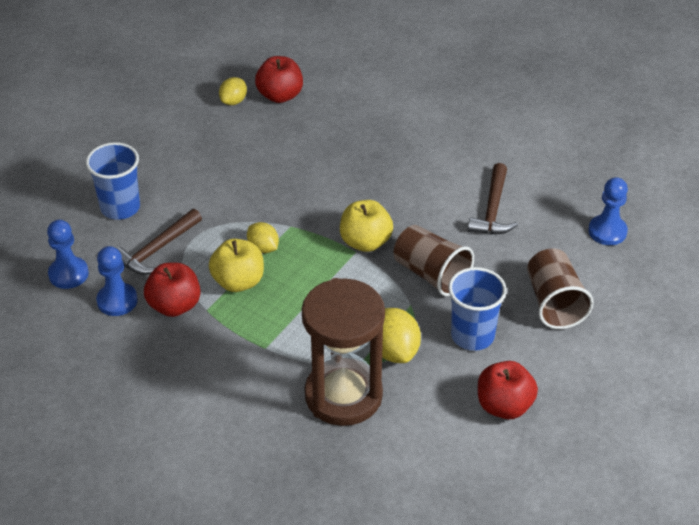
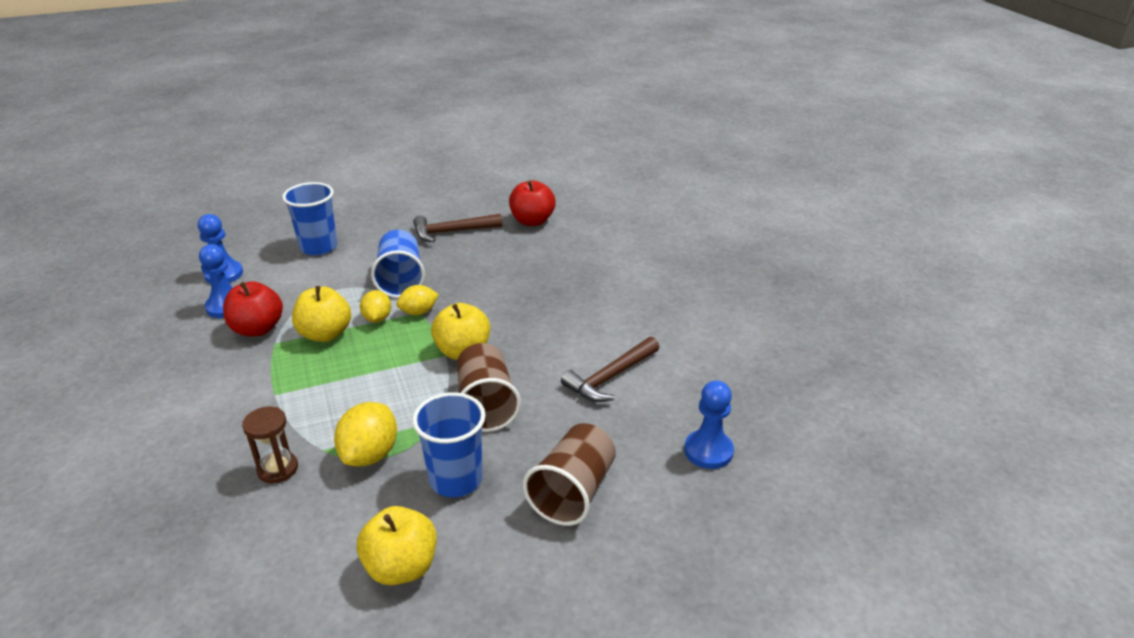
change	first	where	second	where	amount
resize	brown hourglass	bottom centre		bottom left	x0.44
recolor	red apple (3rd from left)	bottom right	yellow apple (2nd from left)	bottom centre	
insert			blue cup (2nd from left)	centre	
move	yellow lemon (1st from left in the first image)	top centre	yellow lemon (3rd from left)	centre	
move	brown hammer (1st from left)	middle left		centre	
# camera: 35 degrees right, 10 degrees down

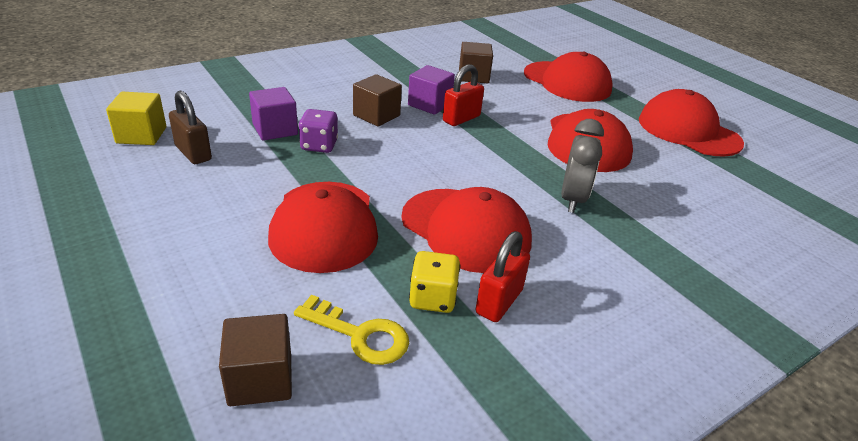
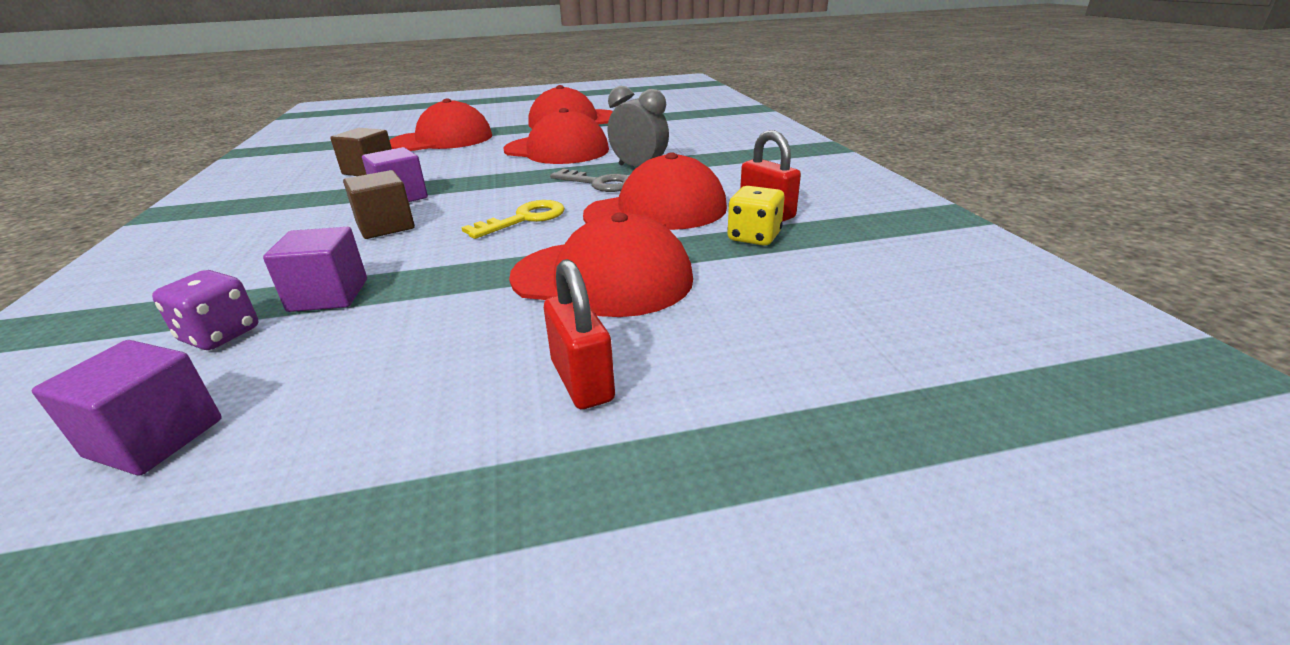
change	first	where	second	where	amount
recolor	yellow cube	top left	purple cube (1st from left)	middle left	
move	purple dice	top centre		middle left	
move	yellow key	bottom centre		centre	
move	red padlock (1st from left)	top centre		centre	
insert			grey key	top centre	
delete	brown padlock	top left			
delete	brown cube (1st from left)	bottom left			
# camera: 65 degrees left, 5 degrees down

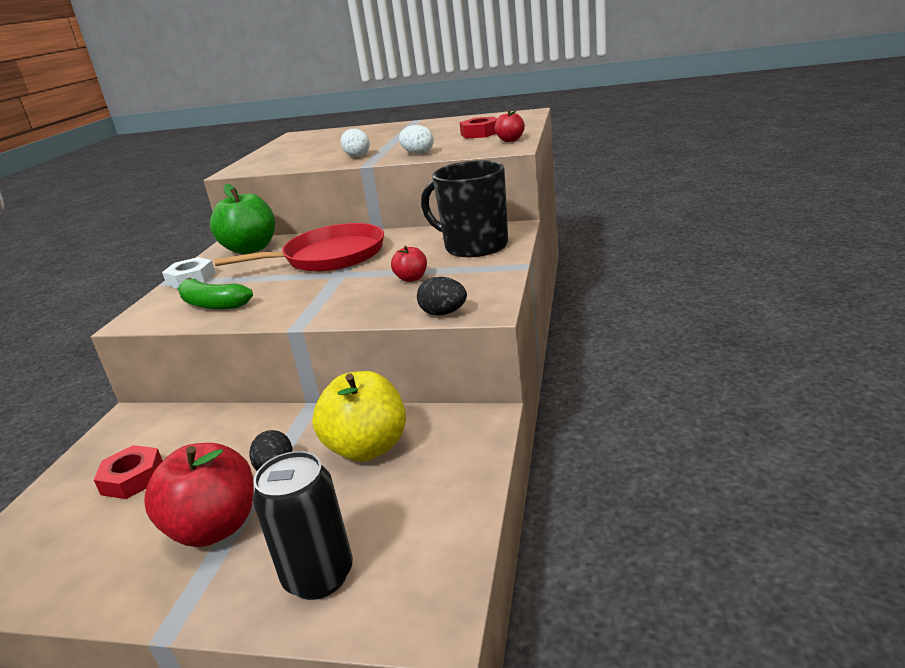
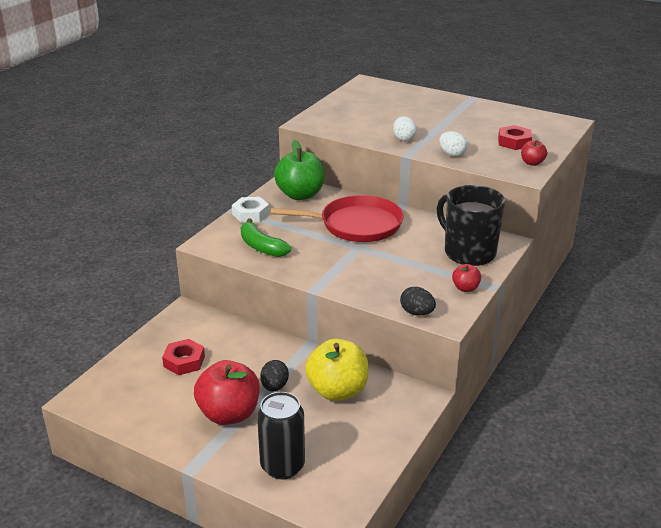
change	first	where	second	where	amount
move	red apple (2nd from left)	centre		middle right	
# camera: 15 degrees right, 5 degrees up

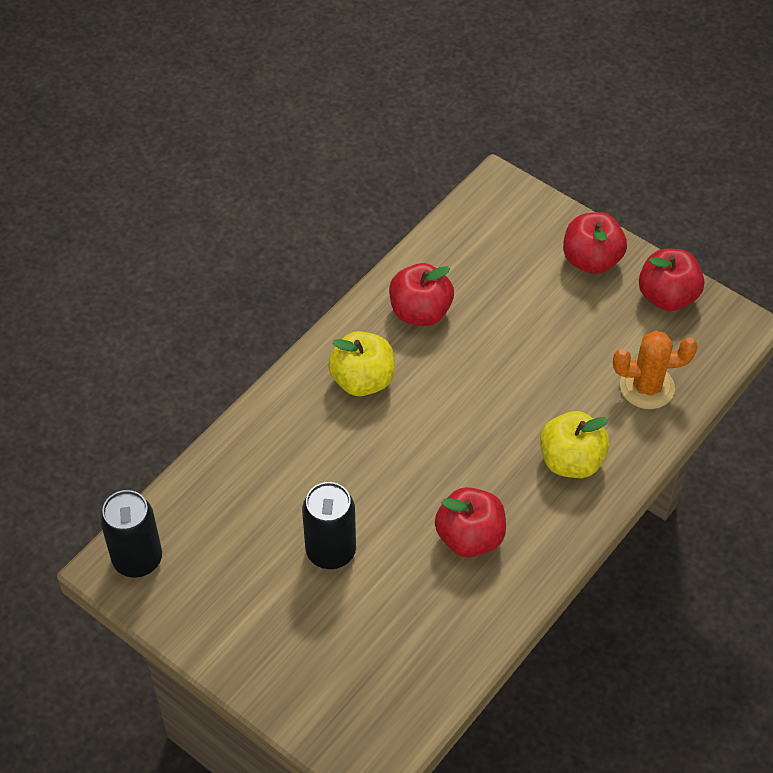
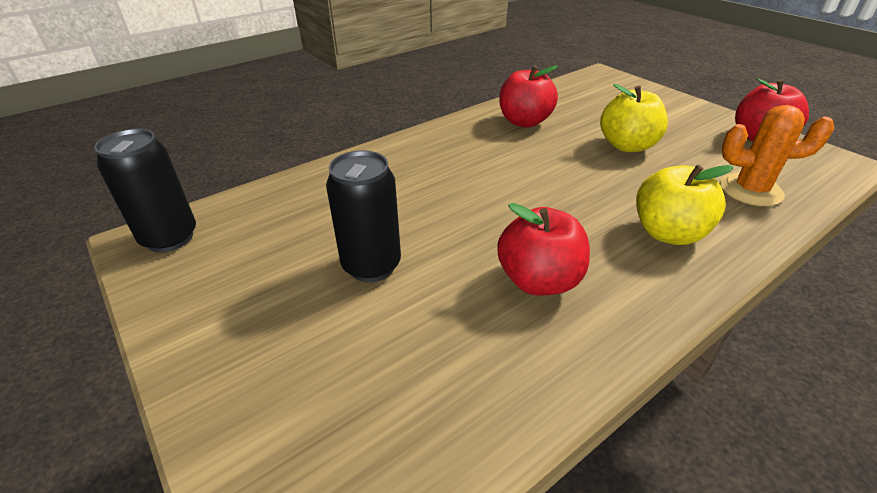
change	first	where	second	where	amount
move	yellow apple (1st from left)	centre		top right	
delete	red apple (3rd from left)	top right			
# camera: 15 degrees right, 15 degrees down

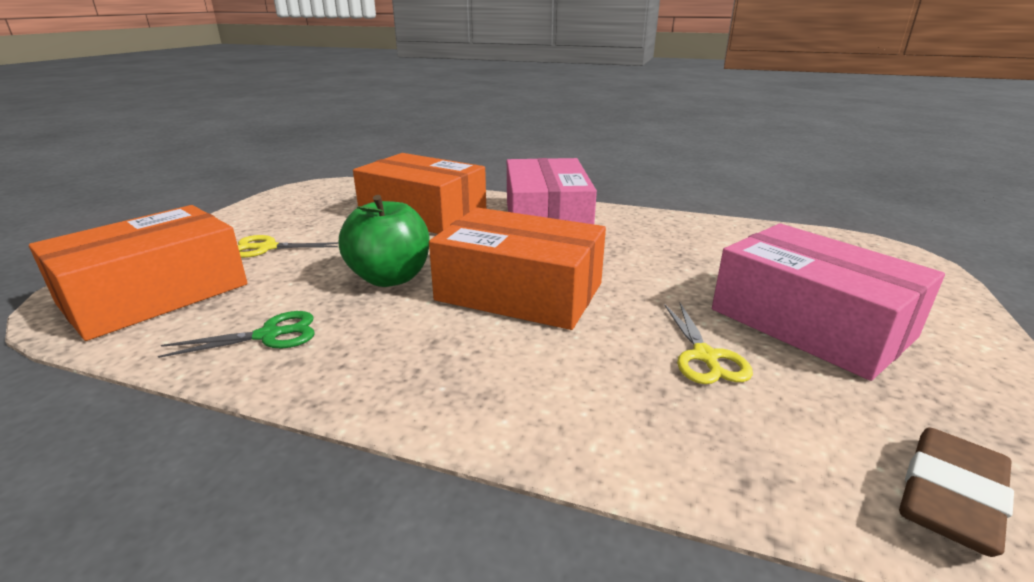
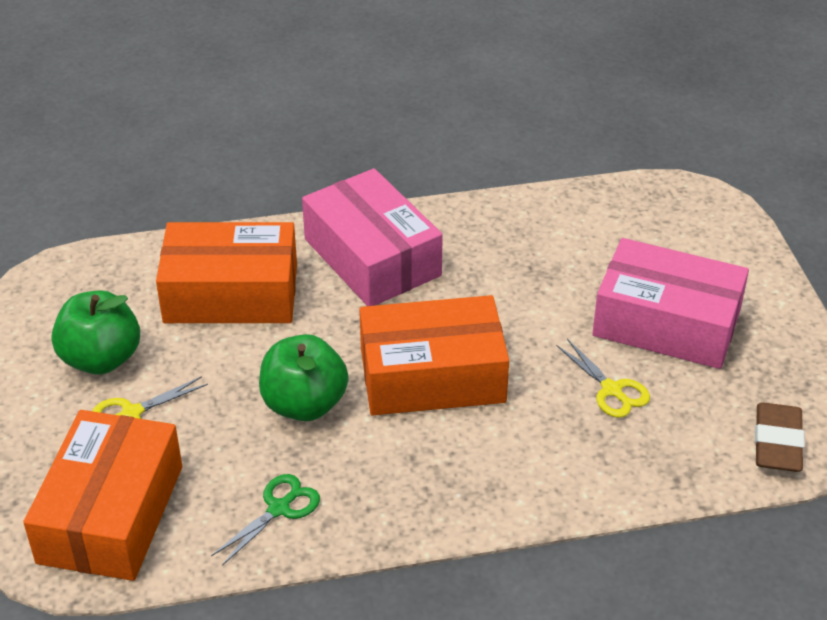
change	first	where	second	where	amount
insert			green apple (1st from left)	middle left	
# camera: 30 degrees left, 15 degrees up

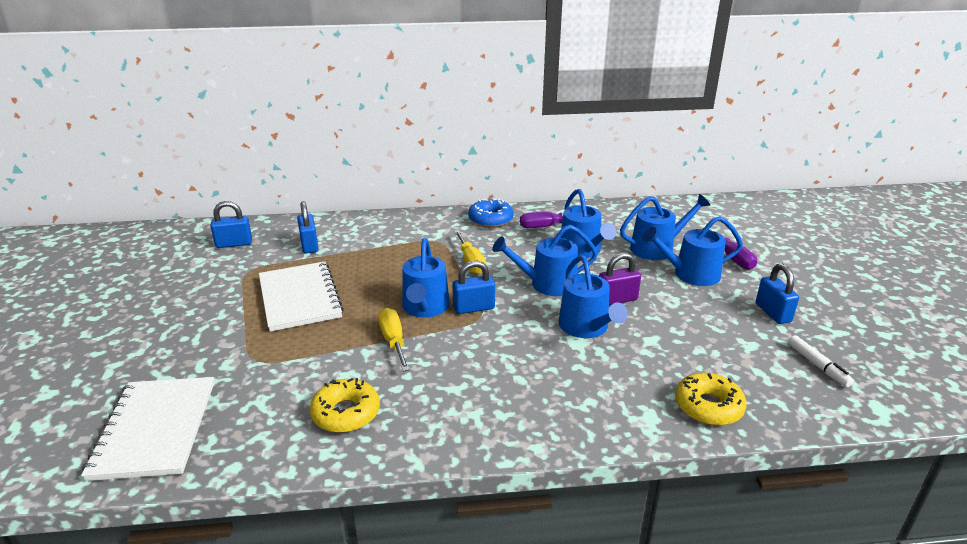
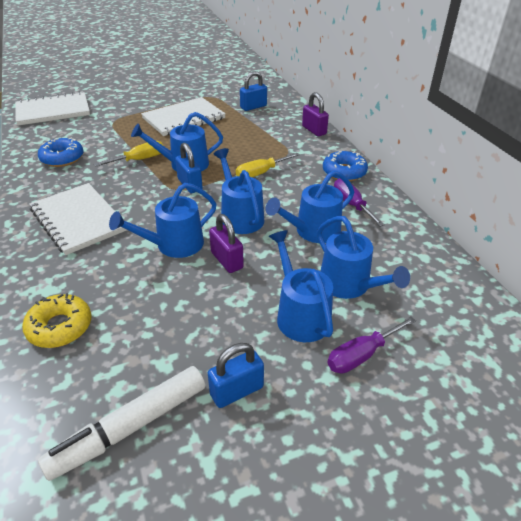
change	first	where	second	where	amount
insert			white notebook (2nd from left)	middle left	
recolor	yellow donut (1st from left)	bottom centre	blue donut (1st from left)	top left	
resize	white marker	middle right		bottom left	x1.83
insert			purple padlock (2nd from left)	top centre	
delete	blue padlock (1st from left)	middle left			
# camera: 75 degrees right, 10 degrees up

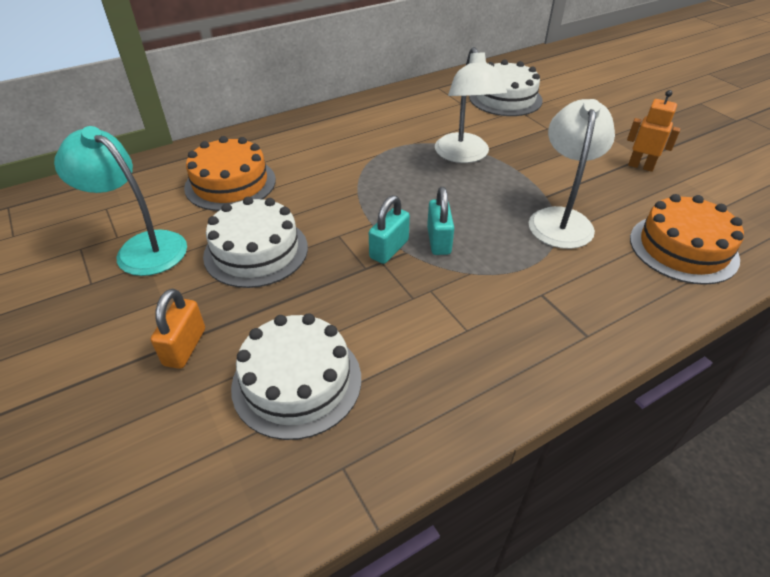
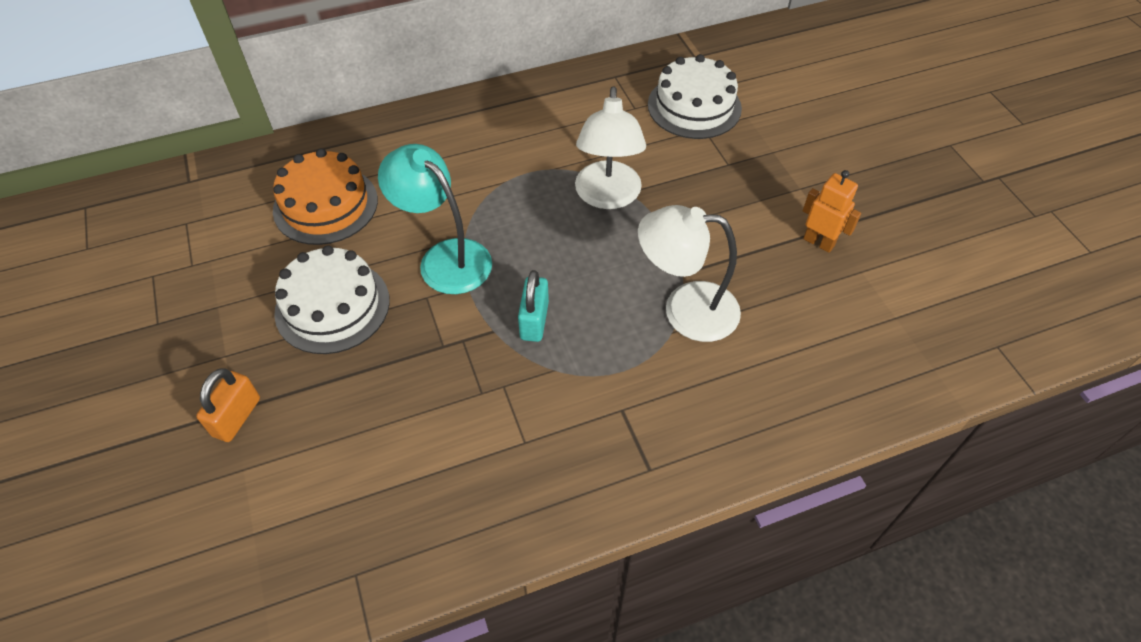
change	first	where	second	where	amount
move	turquoise lamp	middle left		centre	
rotate	white lamp (2nd from left)	top right		centre	105 degrees counterclockwise
delete	white cake (2nd from left)	centre			
delete	turquoise padlock (1st from left)	centre			
delete	orange cake (2nd from left)	middle right			
# camera: 10 degrees right, 10 degrees up

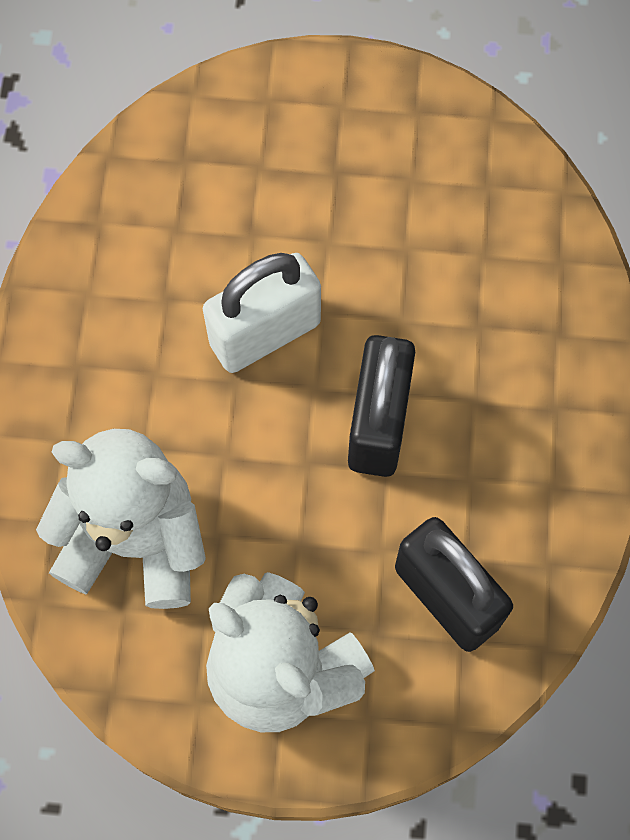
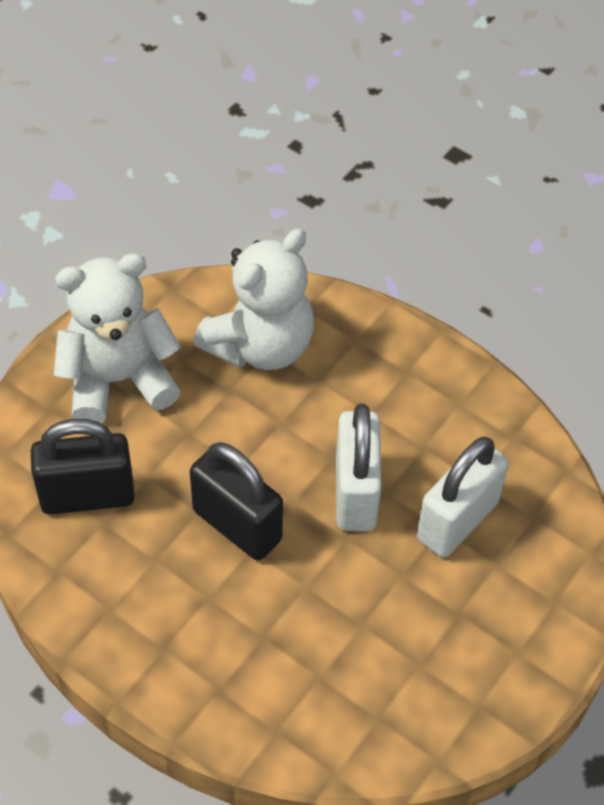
change	first	where	second	where	amount
insert			white padlock (2nd from left)	middle right	
# camera: 120 degrees right, 15 degrees down

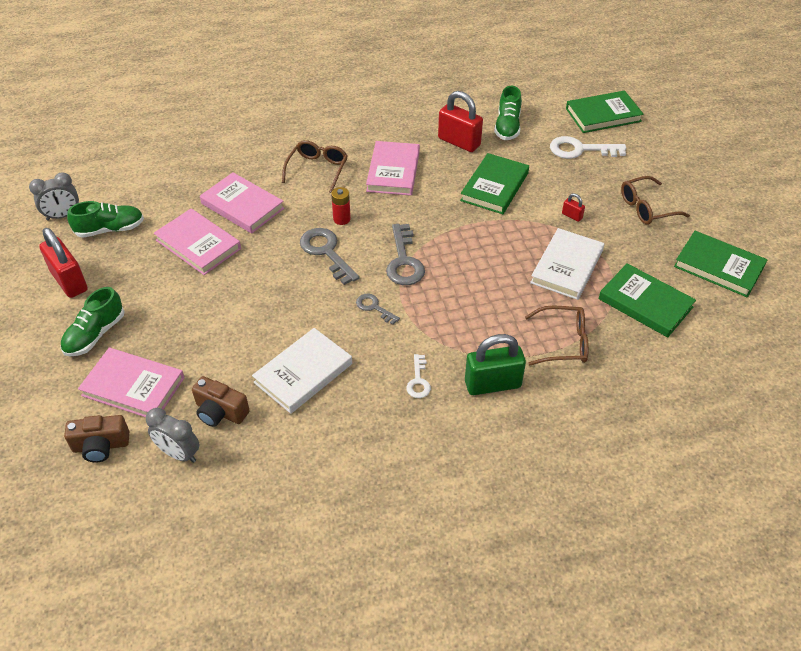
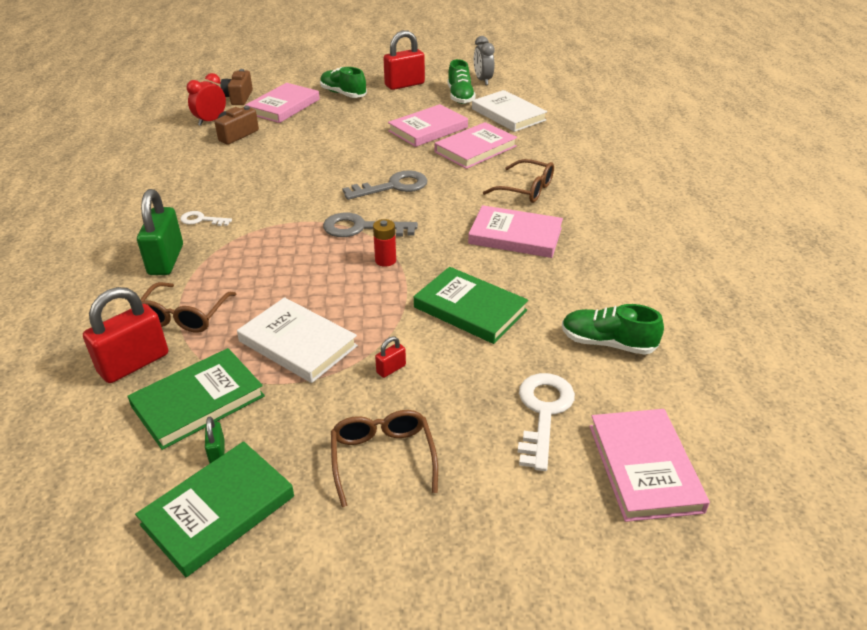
change	first	where	second	where	amount
move	red padlock (2nd from left in the first image)	top centre	red padlock (1st from left)	middle left	
recolor	grey clock (2nd from left)	bottom left	red clock	top left	
insert			green padlock (2nd from left)	bottom left	
move	red battery	top centre		centre	
move	white book (1st from left in the first image)	centre	white book (2nd from left)	top centre	
recolor	green book (2nd from left)	top right	pink book (5th from left)	bottom right	
delete	grey key (2nd from left)	centre			
# camera: 100 degrees right, 10 degrees down

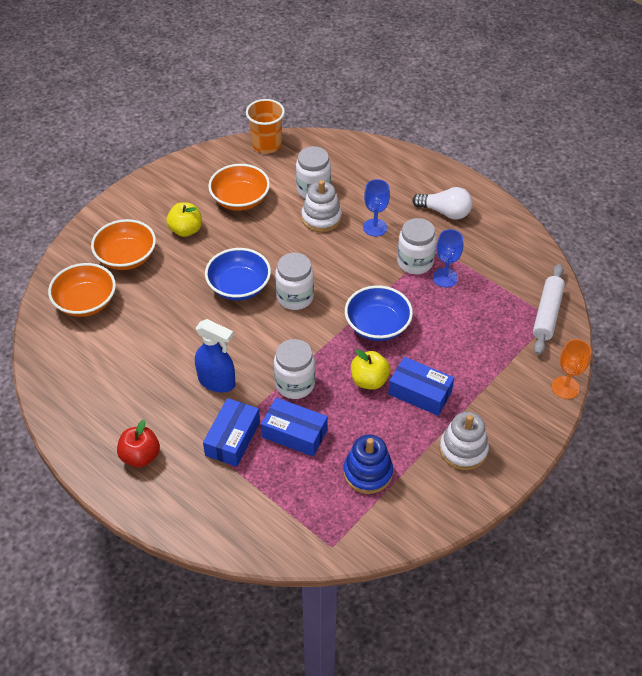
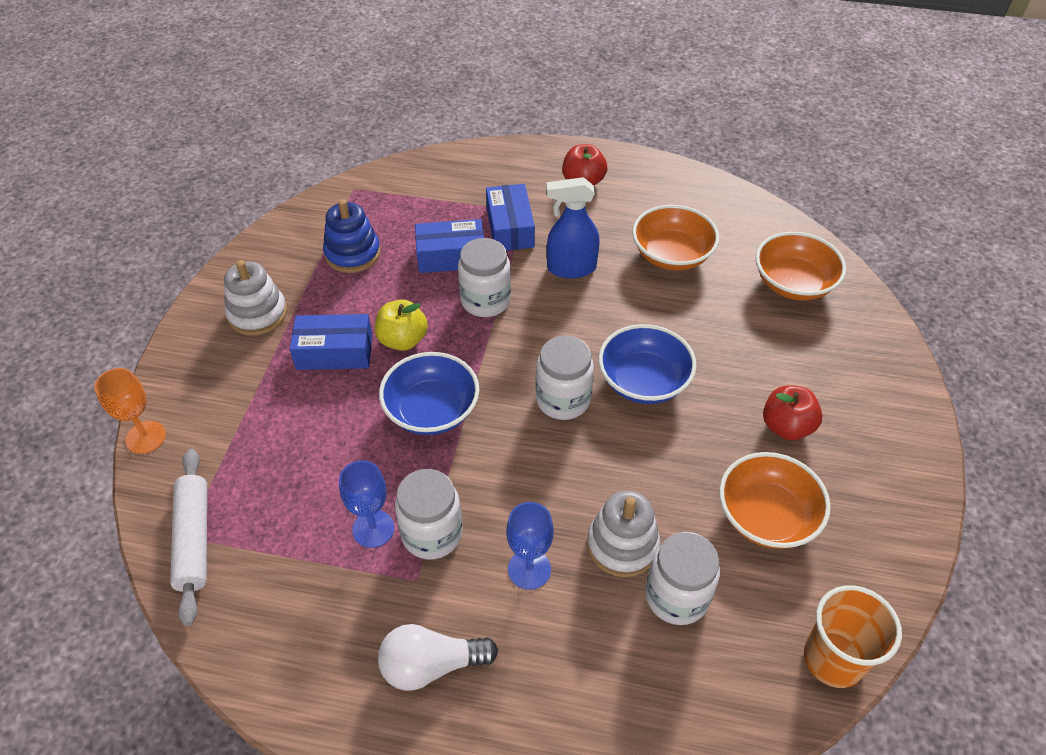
change	first	where	second	where	amount
move	orange bowl (2nd from left in the first image)	middle left	orange bowl (1st from left)	top centre	
recolor	yellow apple (1st from left)	top left	red apple (2nd from left)	middle right	
# camera: 150 degrees right, 0 degrees up

